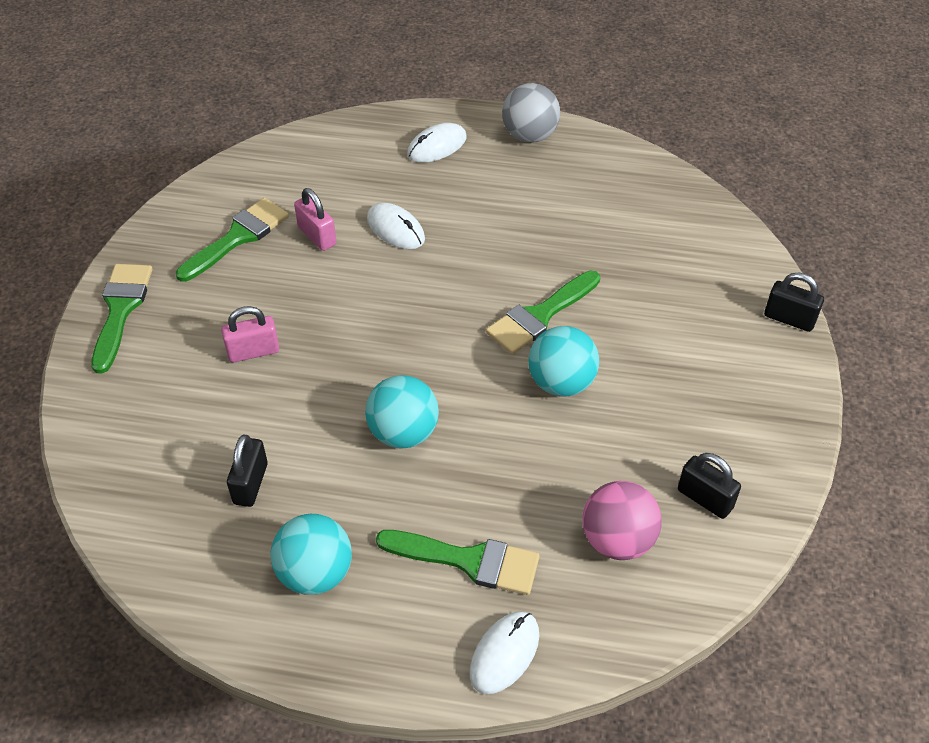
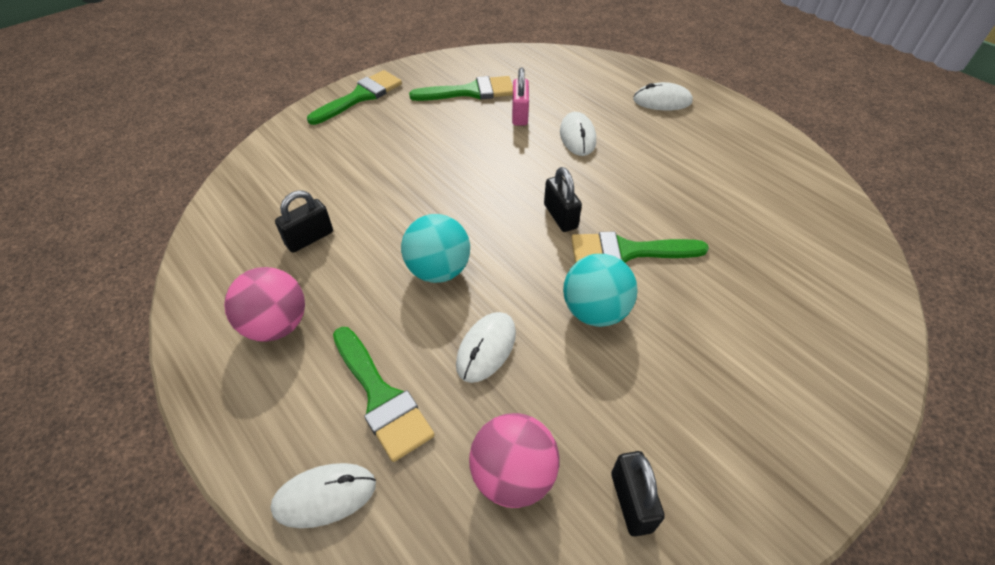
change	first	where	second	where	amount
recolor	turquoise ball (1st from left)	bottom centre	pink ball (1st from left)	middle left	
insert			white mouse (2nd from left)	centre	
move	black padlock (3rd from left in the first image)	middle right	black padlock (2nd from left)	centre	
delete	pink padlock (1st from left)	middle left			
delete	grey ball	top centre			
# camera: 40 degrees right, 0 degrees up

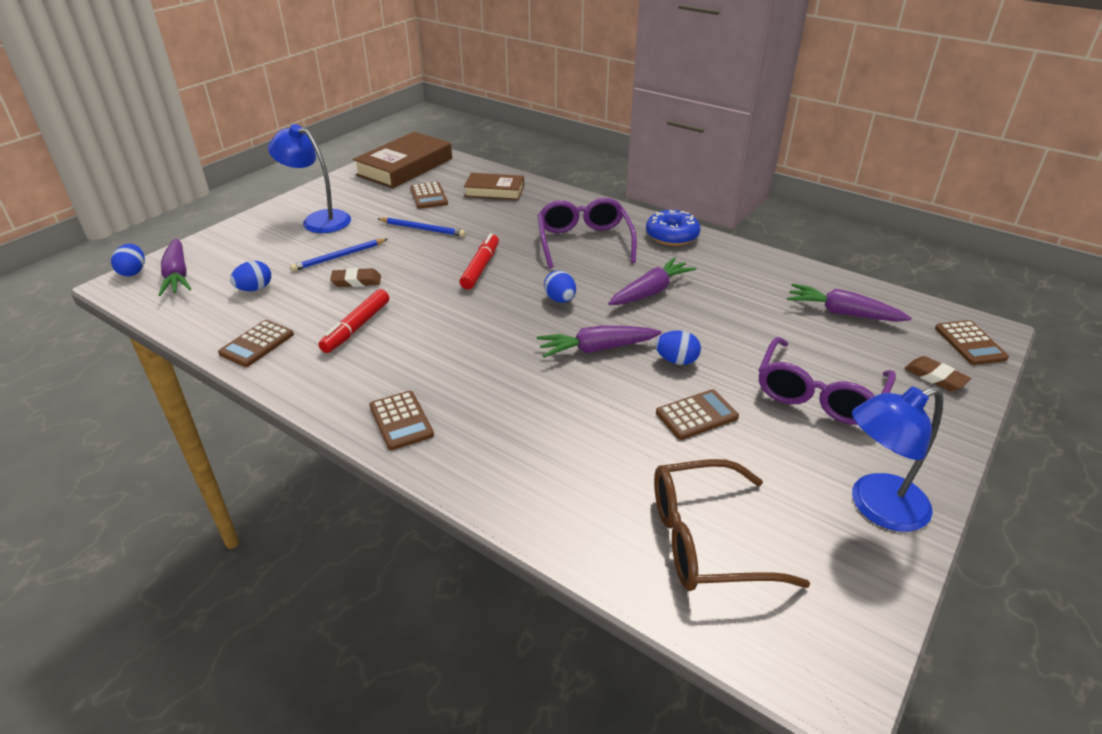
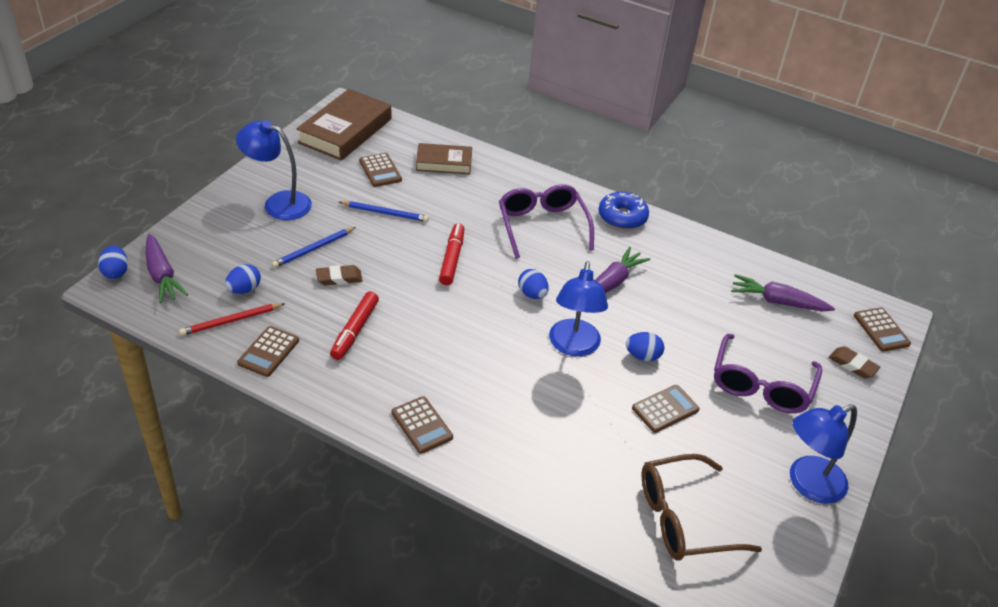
change	first	where	second	where	amount
insert			red pencil	middle left	
replace	purple carrot (2nd from left)	centre	blue lamp (2nd from left)	centre	
# camera: 10 degrees left, 5 degrees up

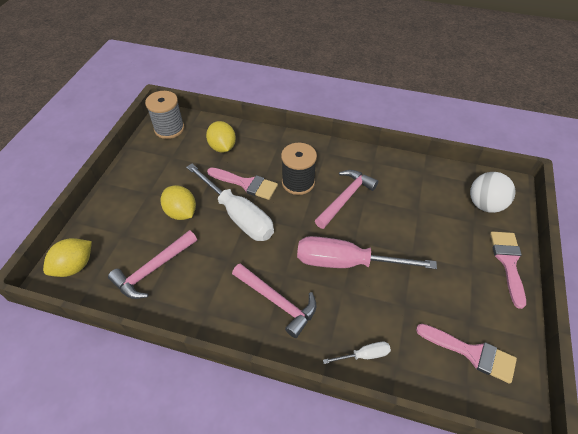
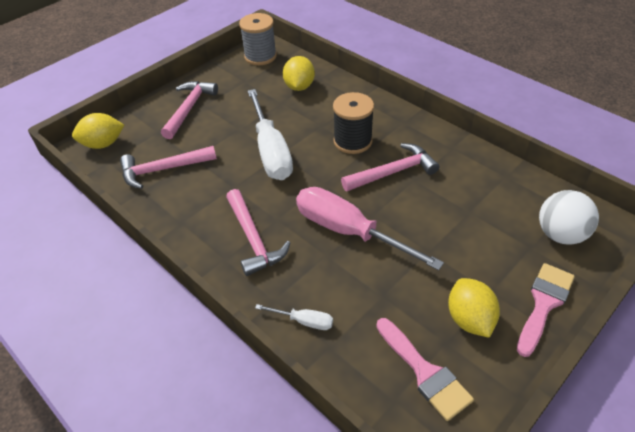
change	first	where	second	where	amount
insert			pink hammer (2nd from left)	top left	
move	yellow lemon (2nd from left in the first image)	middle left	yellow lemon (3rd from left)	bottom right	
delete	pink brush (1st from left)	centre			
# camera: 30 degrees right, 5 degrees down

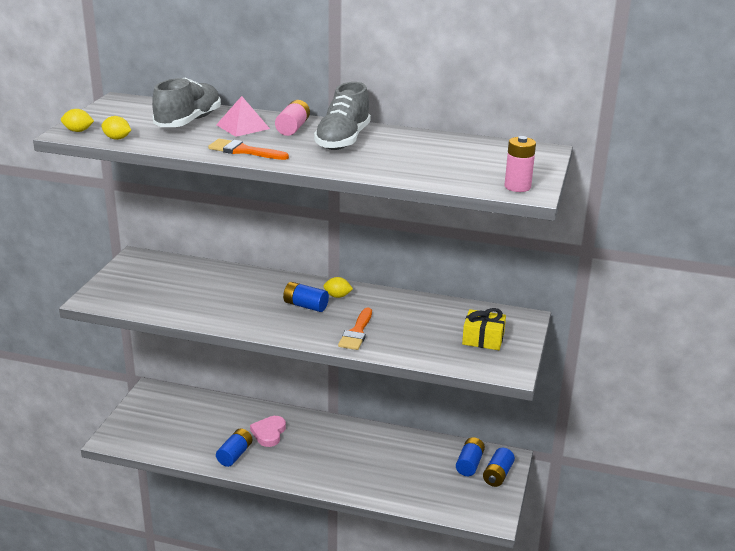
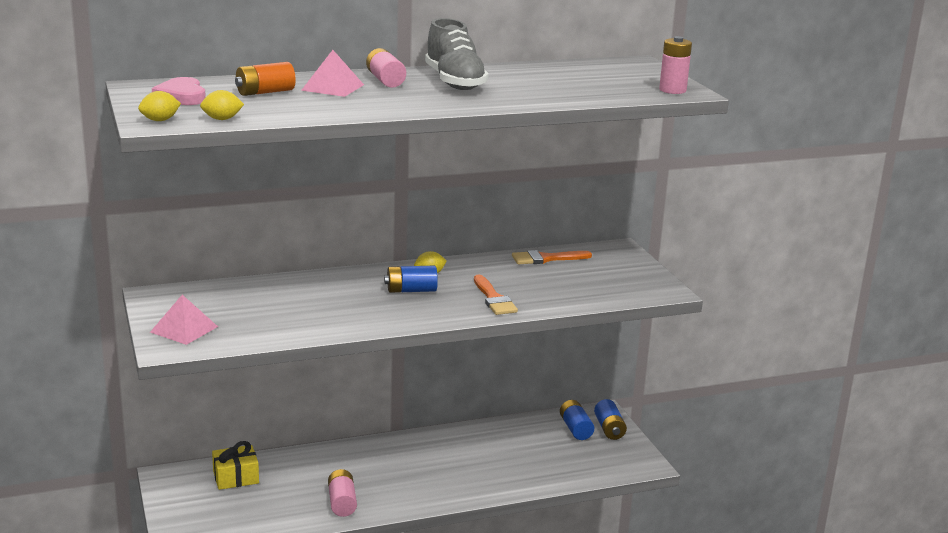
change	first	where	second	where	amount
insert			pink pyramid (1st from left)	middle left	
move	pink heart	bottom centre		top left	
move	yellow gift	centre		bottom left	
replace	grey shoe (1st from left)	top left	orange battery	top left	
recolor	blue battery (1st from left)	bottom left	pink battery (1st from left)	bottom centre	
move	orange brush (1st from left in the first image)	top centre	orange brush (2nd from left)	centre	
# camera: 35 degrees left, 5 degrees down

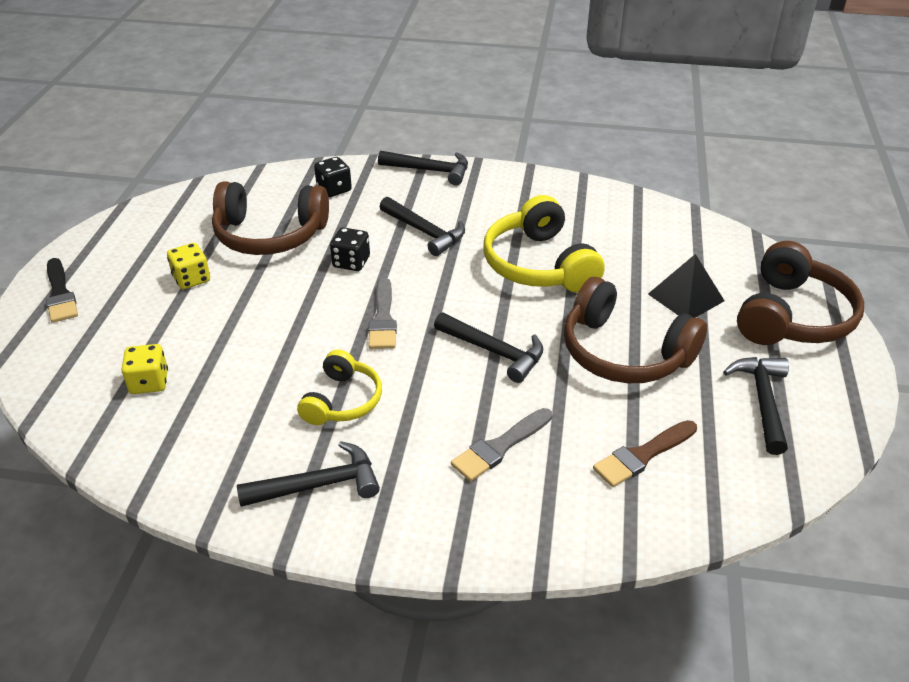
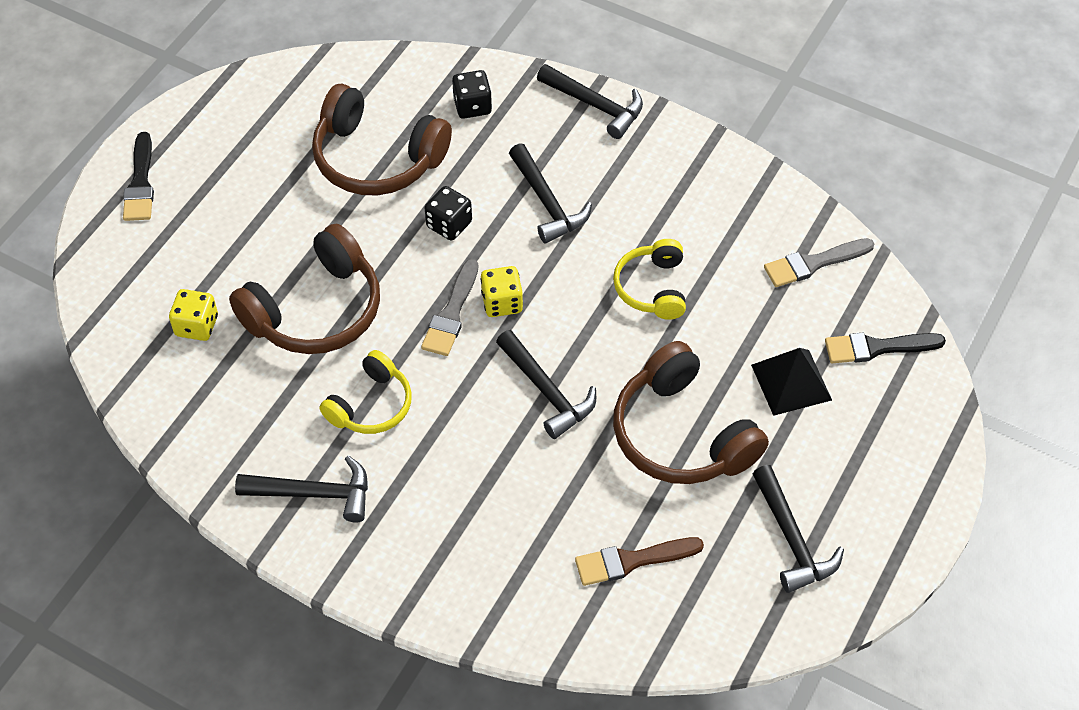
change	first	where	second	where	amount
move	brown headphones (3rd from left in the first image)	middle right	brown headphones (1st from left)	middle left	
move	yellow dice (2nd from left)	middle left		centre	
resize	yellow headphones (2nd from left)	centre		centre	x0.60
rotate	black hammer (5th from left)	middle right		bottom right	135 degrees clockwise
move	grey brush (2nd from left)	centre		middle right	
insert			black brush (2nd from left)	middle right	
# camera: 20 degrees right, 15 degrees up

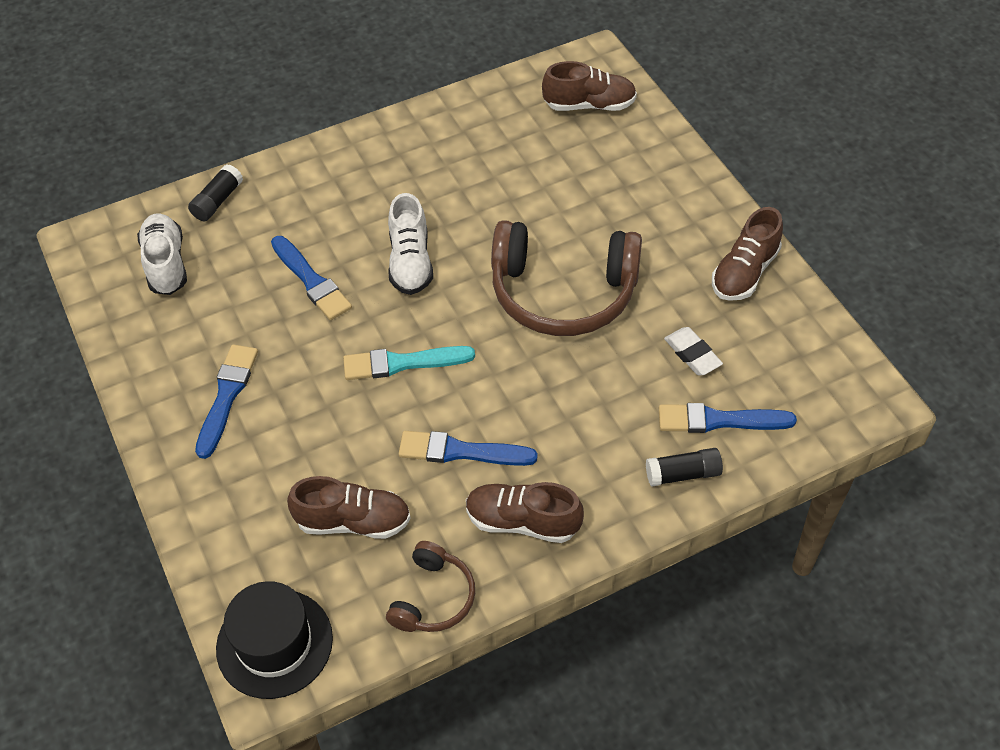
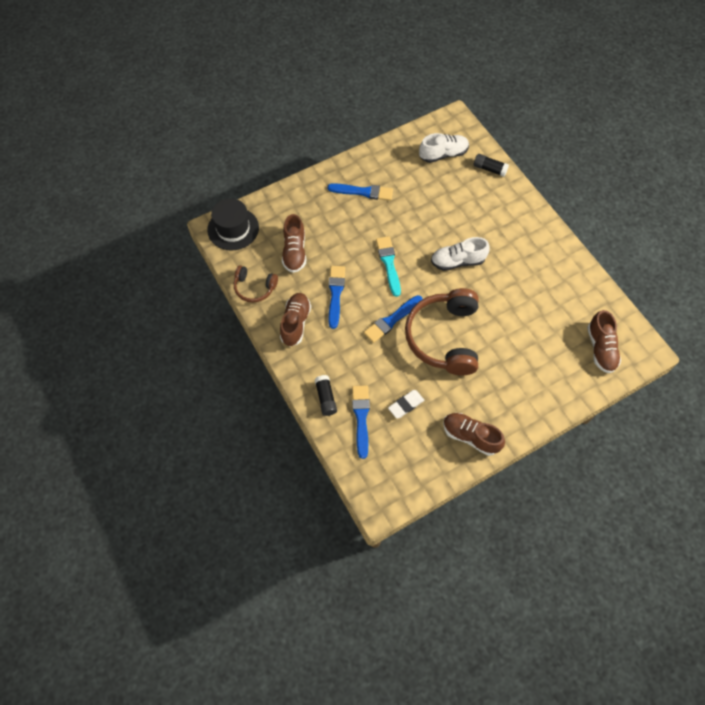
change	first	where	second	where	amount
move	blue brush (2nd from left in the first image)	middle left	blue brush (4th from left)	centre	
# camera: 85 degrees right, 10 degrees up

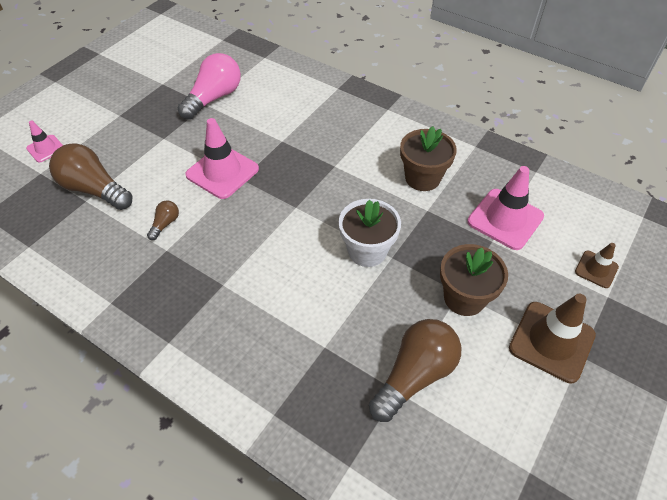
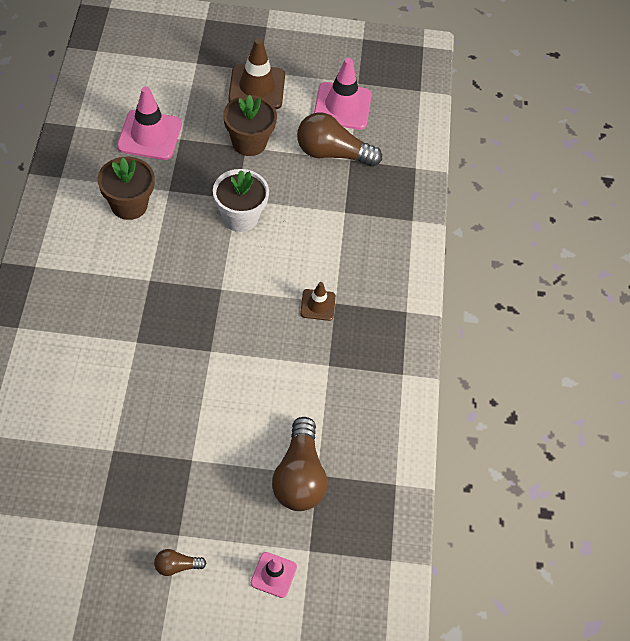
change	first	where	second	where	amount
move	brown light bulb (2nd from left in the first image)	middle left	brown light bulb (1st from left)	bottom left	
move	brown traffic cone (2nd from left)	middle right		centre	
move	pink traffic cone (2nd from left in the first image)	top left	pink traffic cone (3rd from left)	top centre	
delete	pink light bulb	top left			
# camera: 125 degrees left, 5 degrees up

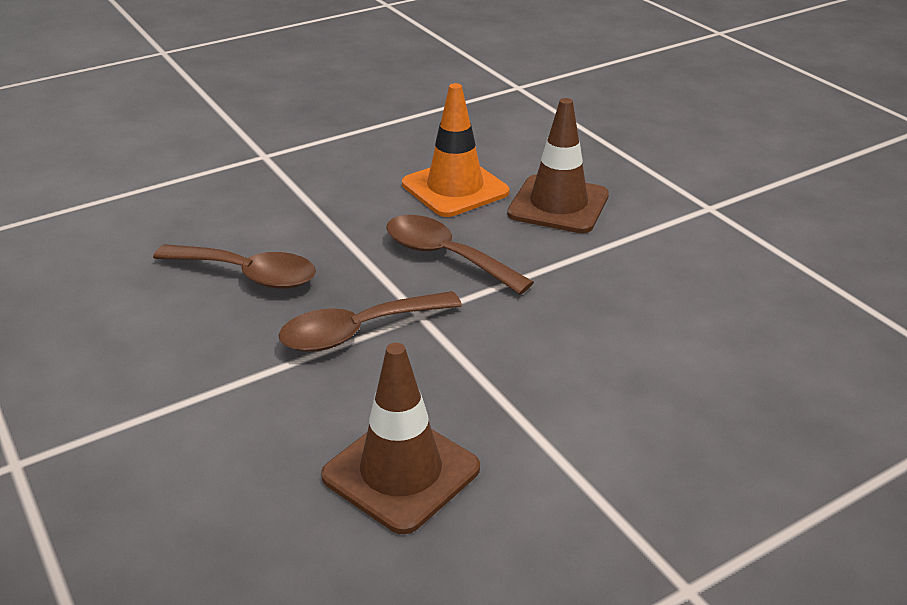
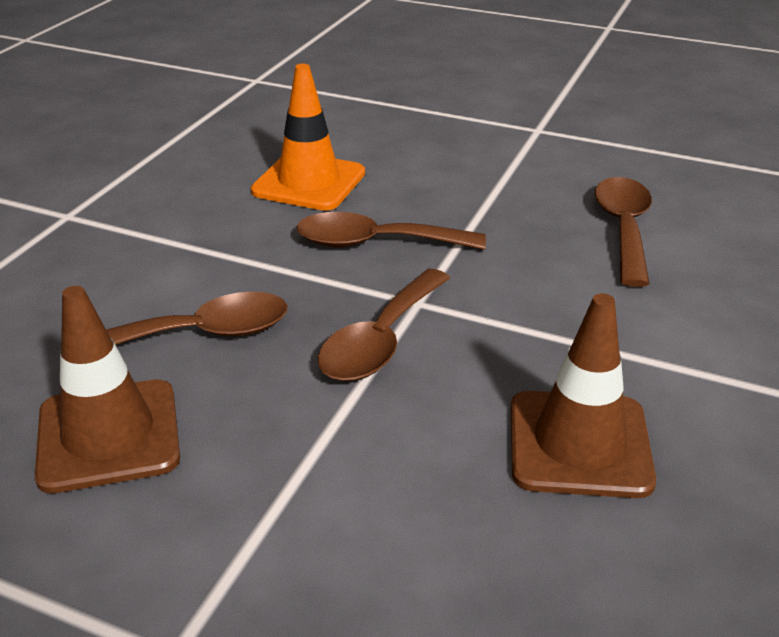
change	first	where	second	where	amount
move	brown traffic cone (2nd from left in the first image)	top centre	brown traffic cone (1st from left)	middle left	
insert			brown spoon (4th from left)	middle right	
# camera: 35 degrees left, 0 degrees up

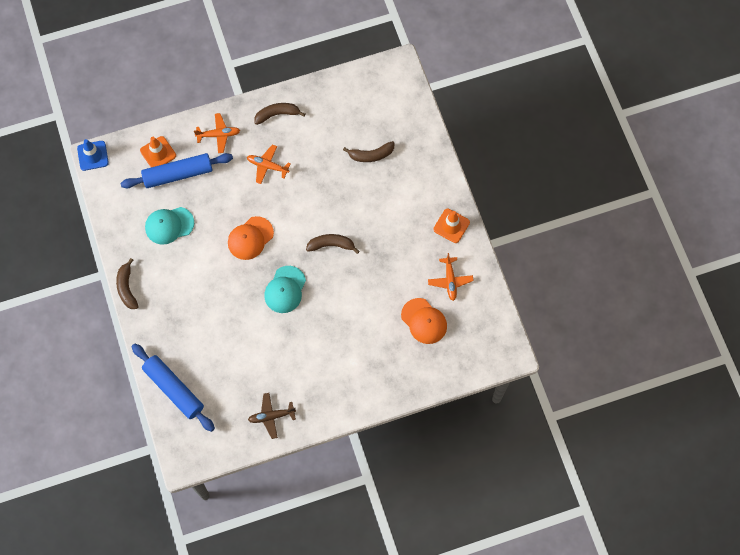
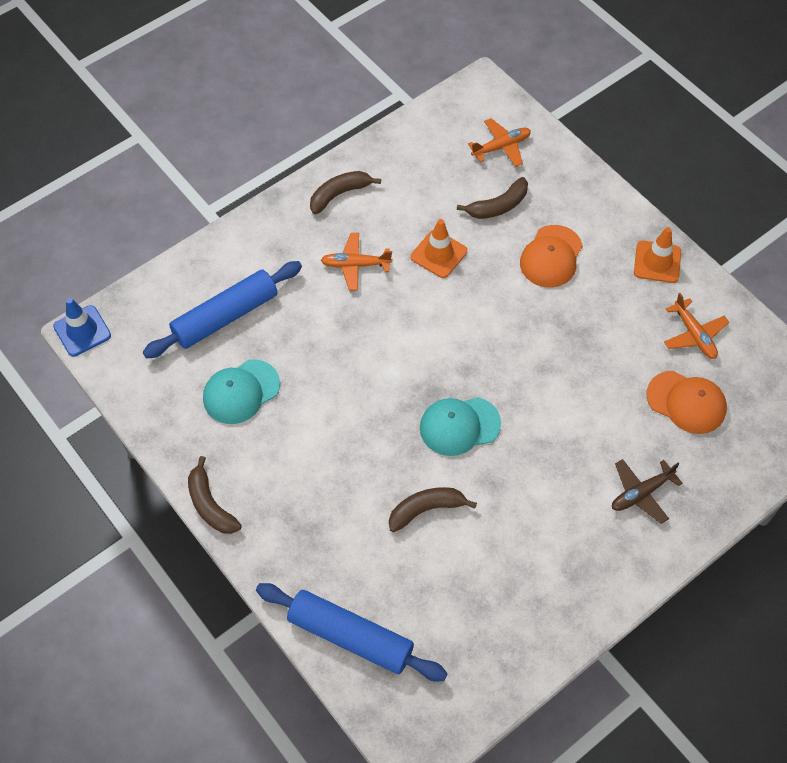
change	first	where	second	where	amount
move	brown banana (3rd from left)	centre		bottom centre	
move	orange traffic cone (1st from left)	top left		top centre	
rotate	turquoise cap (2nd from left)	centre		centre	75 degrees clockwise
move	orange plane (1st from left in the first image)	top left	orange plane (2nd from left)	top centre	
move	orange cap (1st from left)	centre		middle right	
move	brown plane	bottom centre		middle right	
# camera: 20 degrees left, 10 degrees down

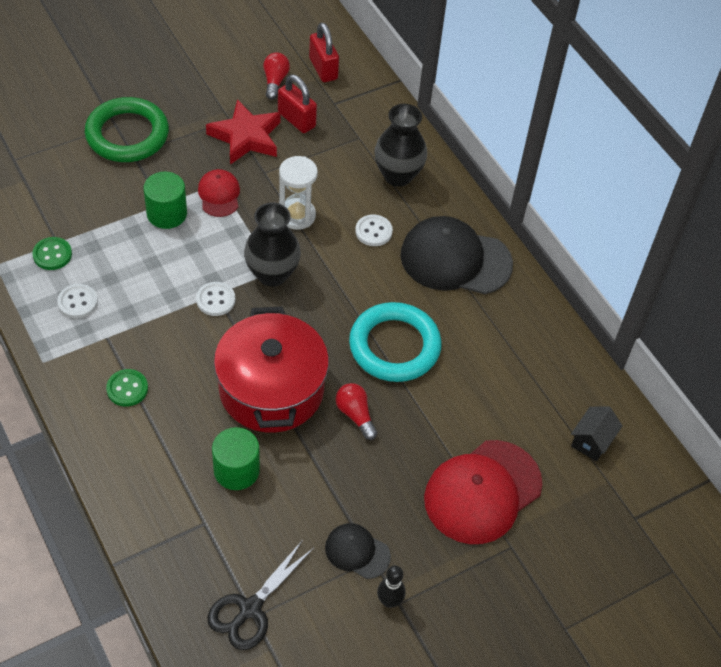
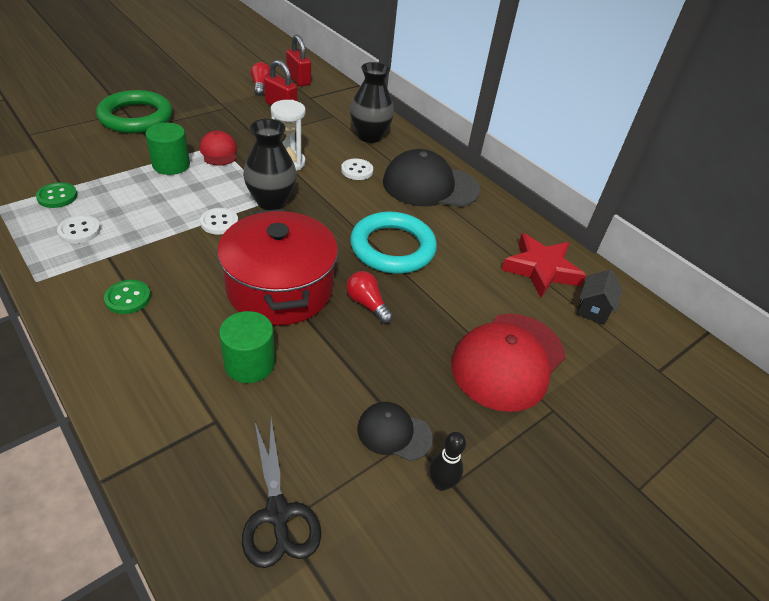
change	first	where	second	where	amount
rotate	black scissors	bottom centre		bottom centre	45 degrees counterclockwise
move	red star	top centre		middle right	
# camera: 10 degrees left, 10 degrees down

